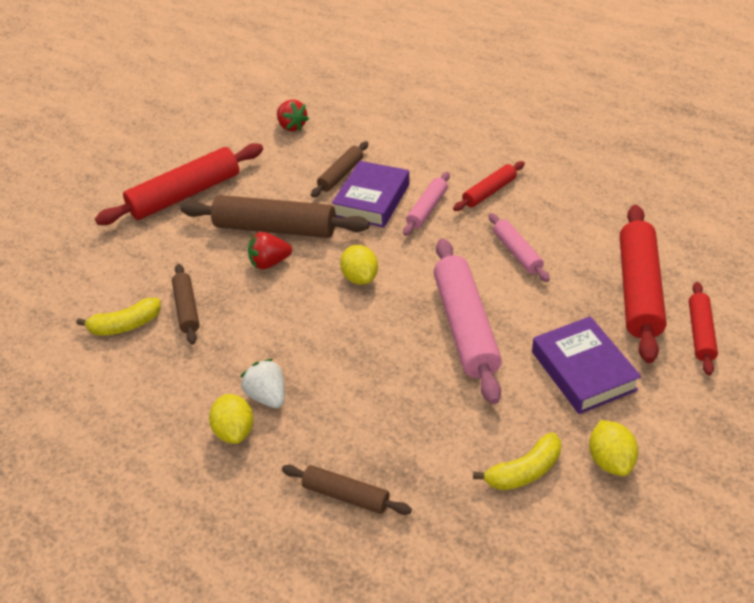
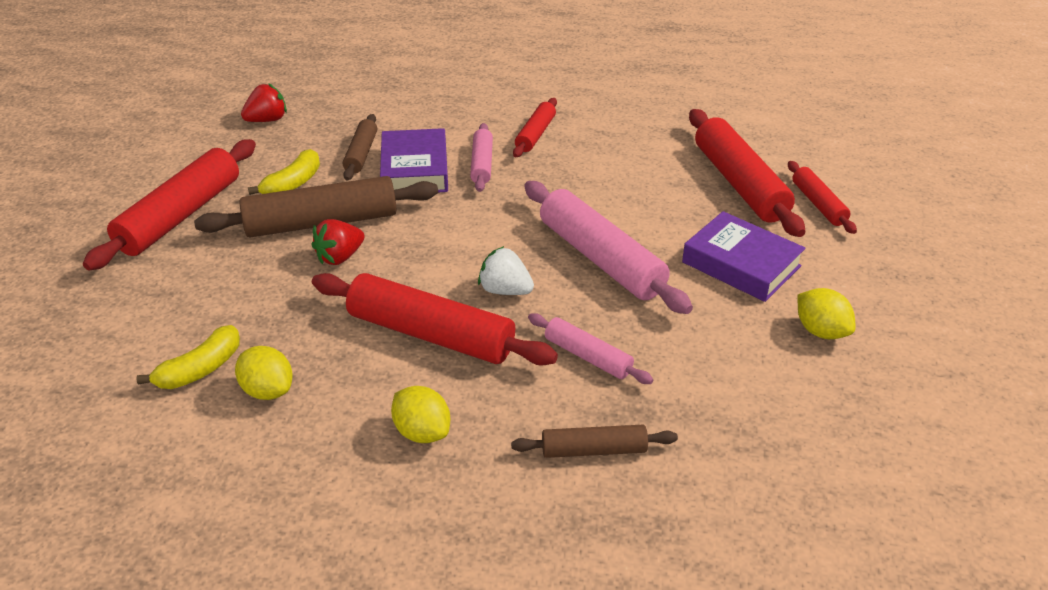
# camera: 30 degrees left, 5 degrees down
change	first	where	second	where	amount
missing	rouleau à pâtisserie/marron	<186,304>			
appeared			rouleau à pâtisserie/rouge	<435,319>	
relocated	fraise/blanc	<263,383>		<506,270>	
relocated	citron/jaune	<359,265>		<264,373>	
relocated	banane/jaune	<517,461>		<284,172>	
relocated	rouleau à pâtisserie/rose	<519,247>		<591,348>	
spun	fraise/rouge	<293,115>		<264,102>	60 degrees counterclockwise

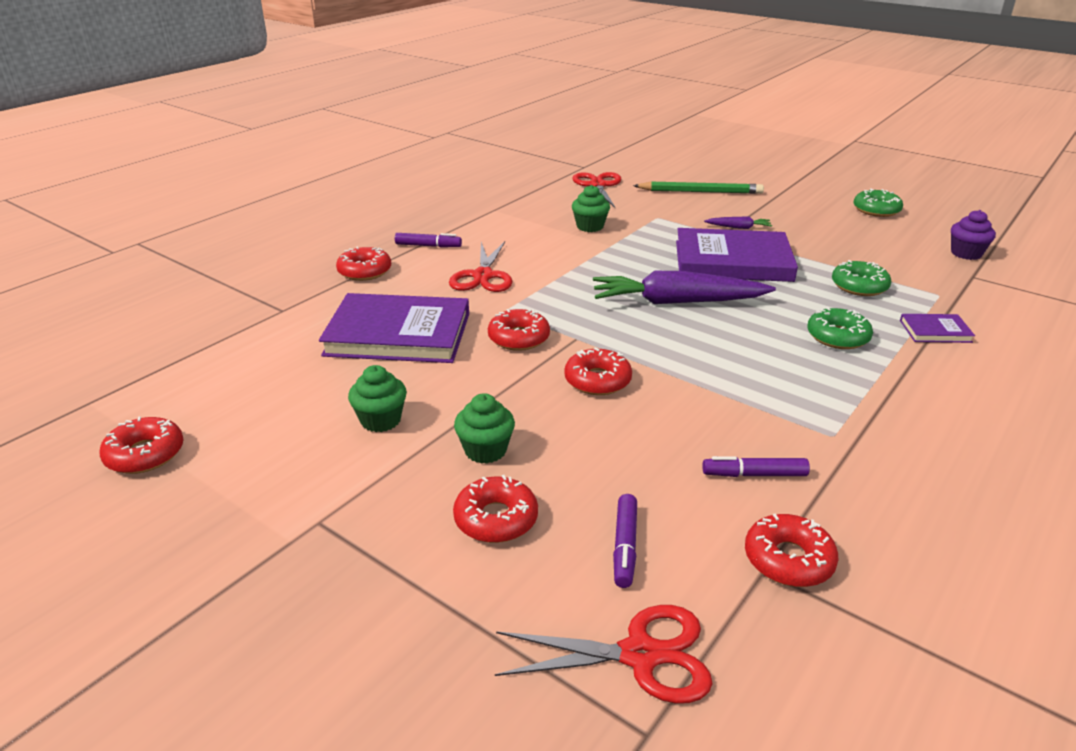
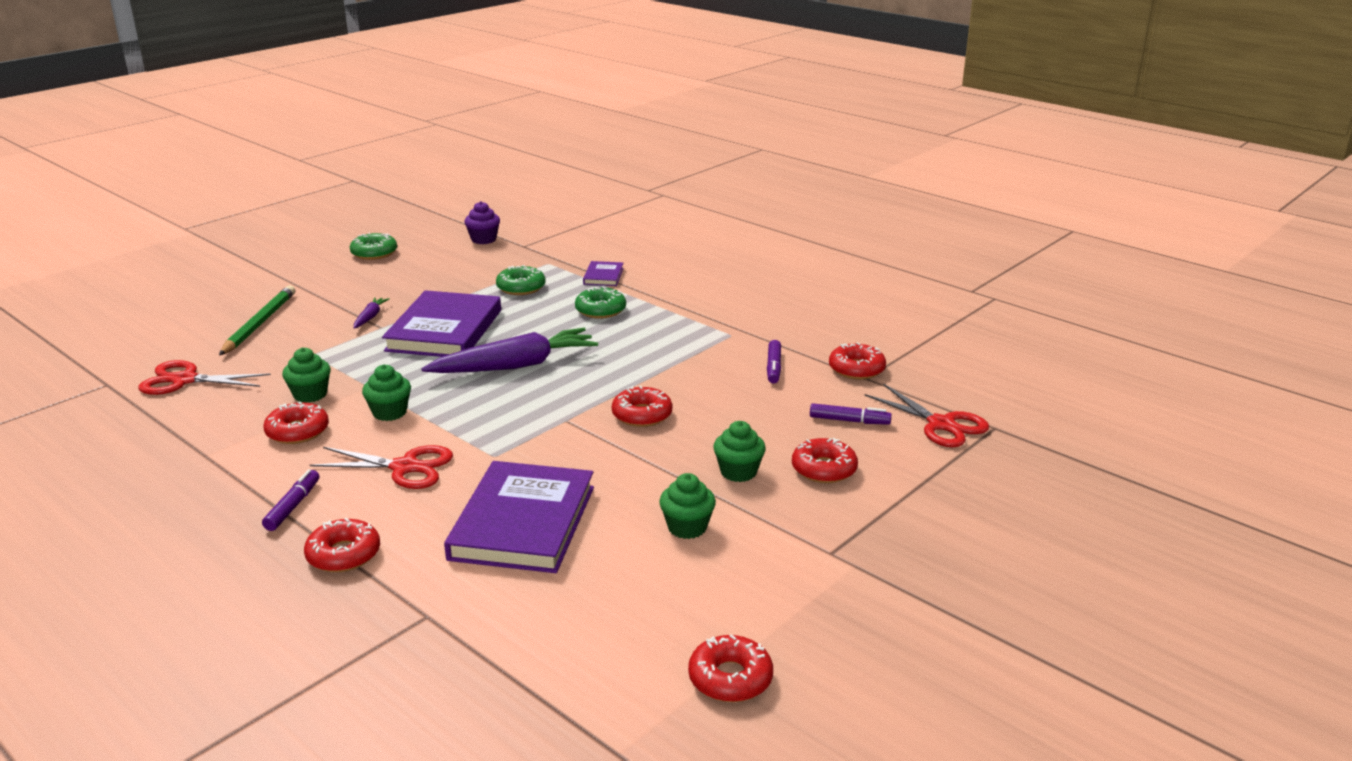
# camera: 85 degrees left, 5 degrees down
change	first	where	second	where	amount
appeared			muffin/vert	<386,392>	
relocated	beignet/rouge	<519,330>		<296,423>	
spun	ciseaux/rouge	<604,654>		<927,415>	135 degrees clockwise
spun	carotte/violet	<684,287>		<509,350>	120 degrees counterclockwise

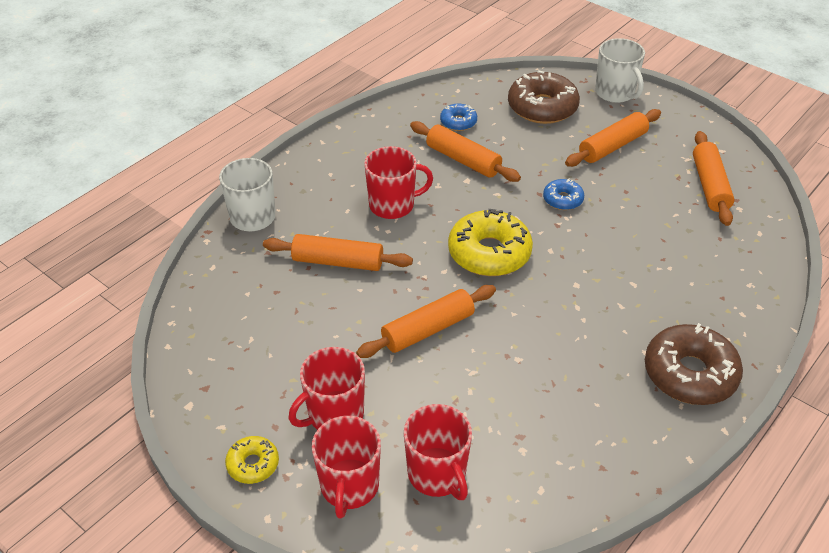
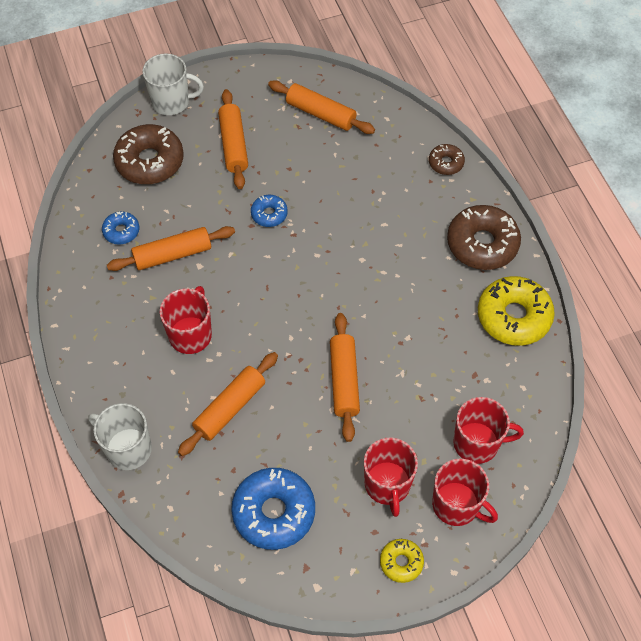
# camera: 60 degrees left, 15 degrees up
change	first	where	second	where	amount
appeared			beignet/bleu	<273,509>	
appeared			beignet/marron	<447,159>	
relocated	beignet/jaune	<490,242>		<516,311>	

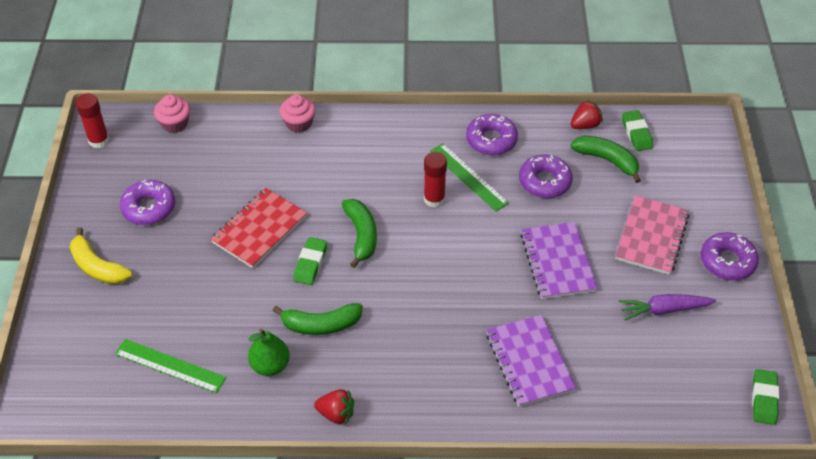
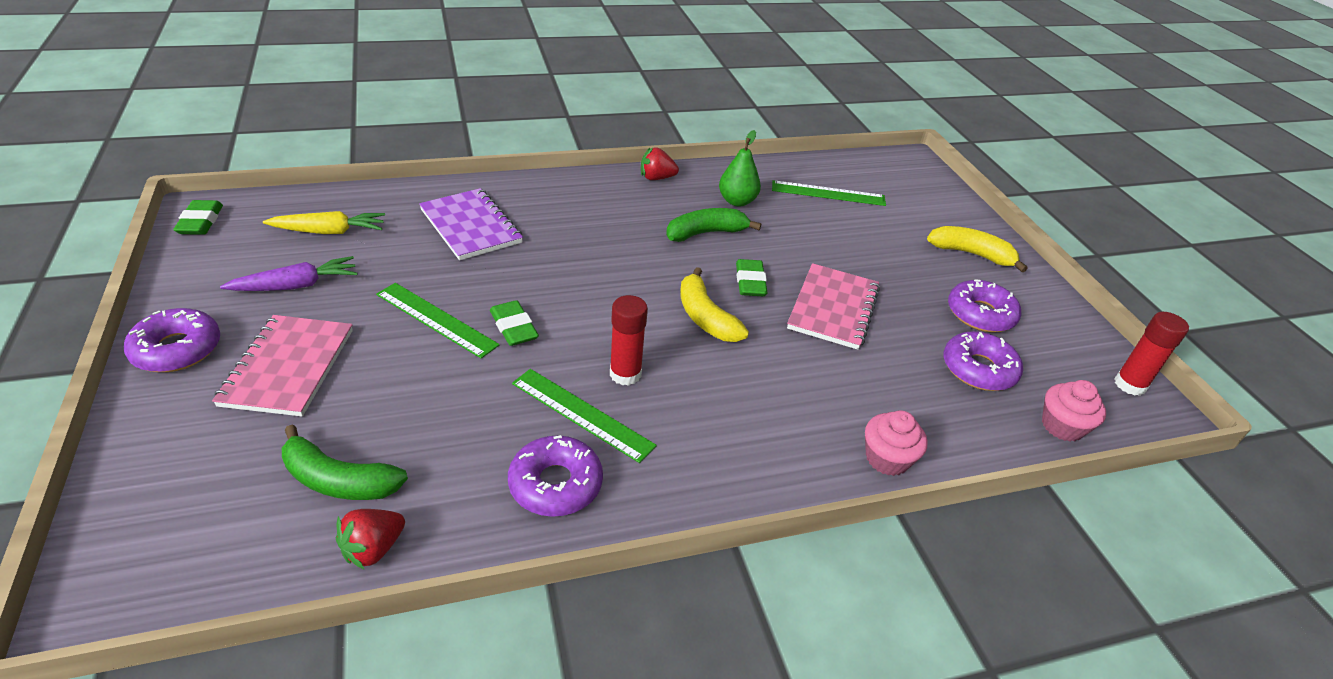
# camera: 160 degrees right, 10 degrees down
change	first	where	second	where	amount
appeared			carotte/jaune	<324,222>	
relocated	beignet/violet	<546,176>		<983,361>	
relocated	gomme/vert	<637,130>		<514,323>	
exchanged	carnet/violet	<559,260>	règle/vert	<438,320>	
colour	carnet/rouge	<259,228>	carnet/rose	<833,306>	
colour	banane/vert	<359,233>	banane/jaune	<714,304>	

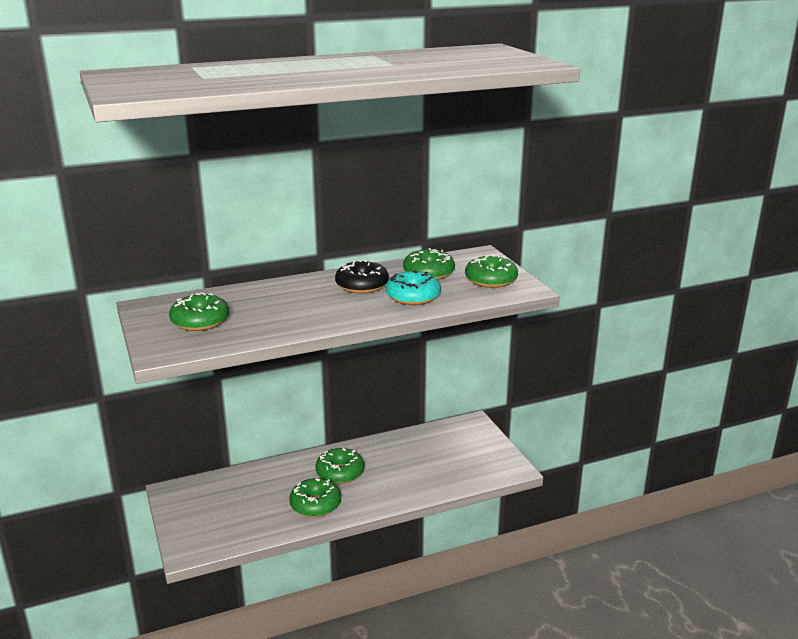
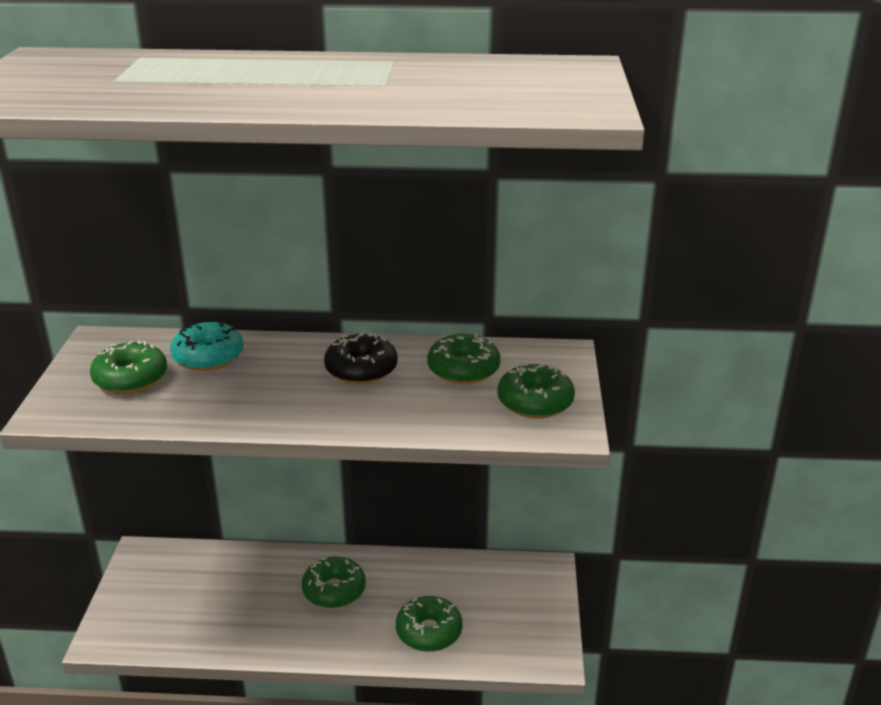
# camera: 25 degrees right, 5 degrees up
change	first	where	second	where	amount
relocated	beignet/vert	<315,497>		<429,624>	
relocated	beignet/turquoise	<413,287>		<207,346>	

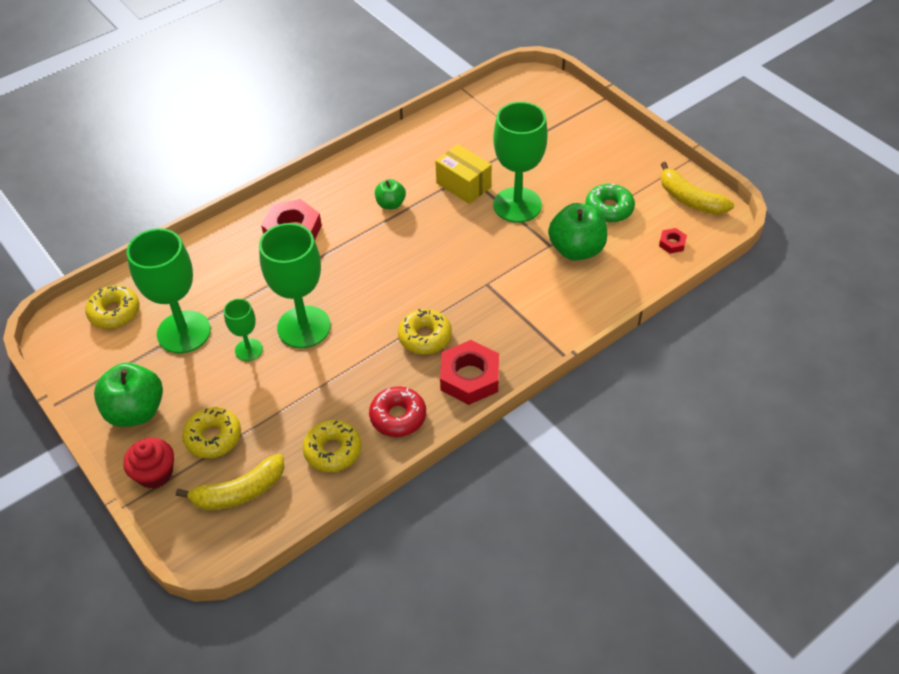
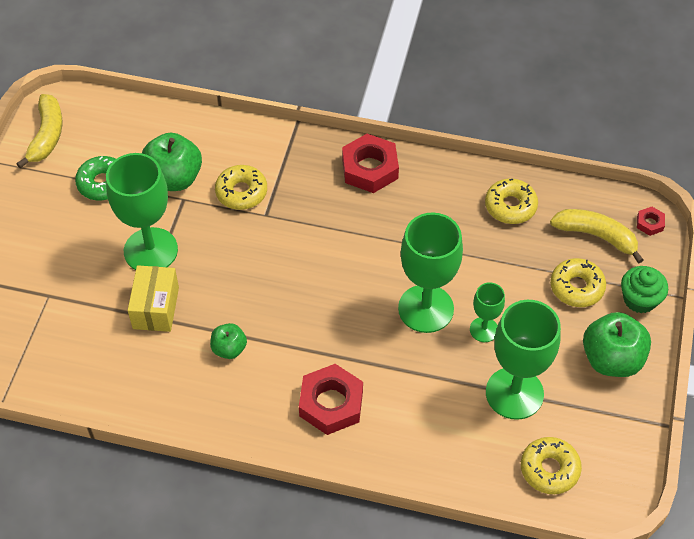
# camera: 130 degrees left, 5 degrees up
change	first	where	second	where	amount
missing	beignet/rouge	<397,412>			
relocated	beignet/jaune	<425,332>		<241,187>	
relocated	écrou/rouge	<673,241>		<651,221>	
colour	muffin/rouge	<148,463>	muffin/vert	<644,289>	

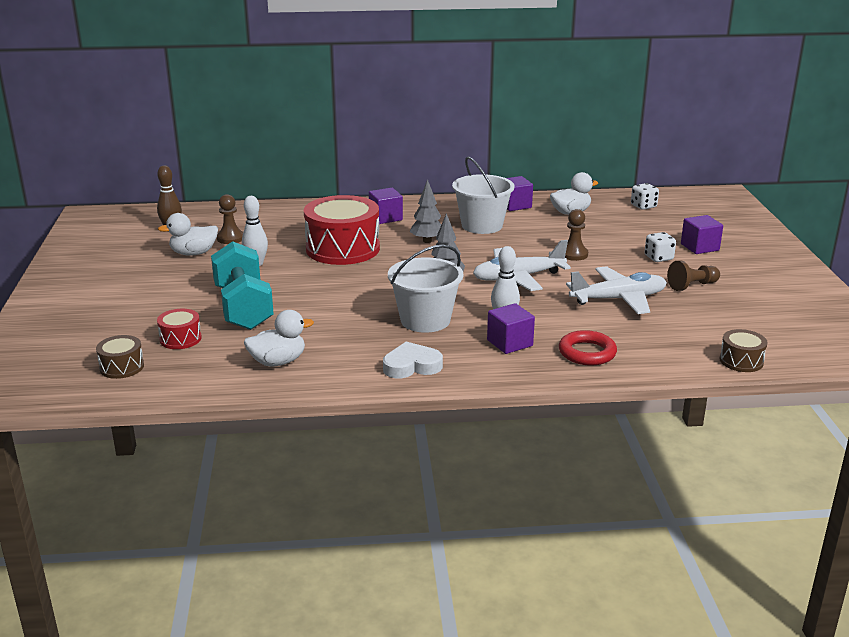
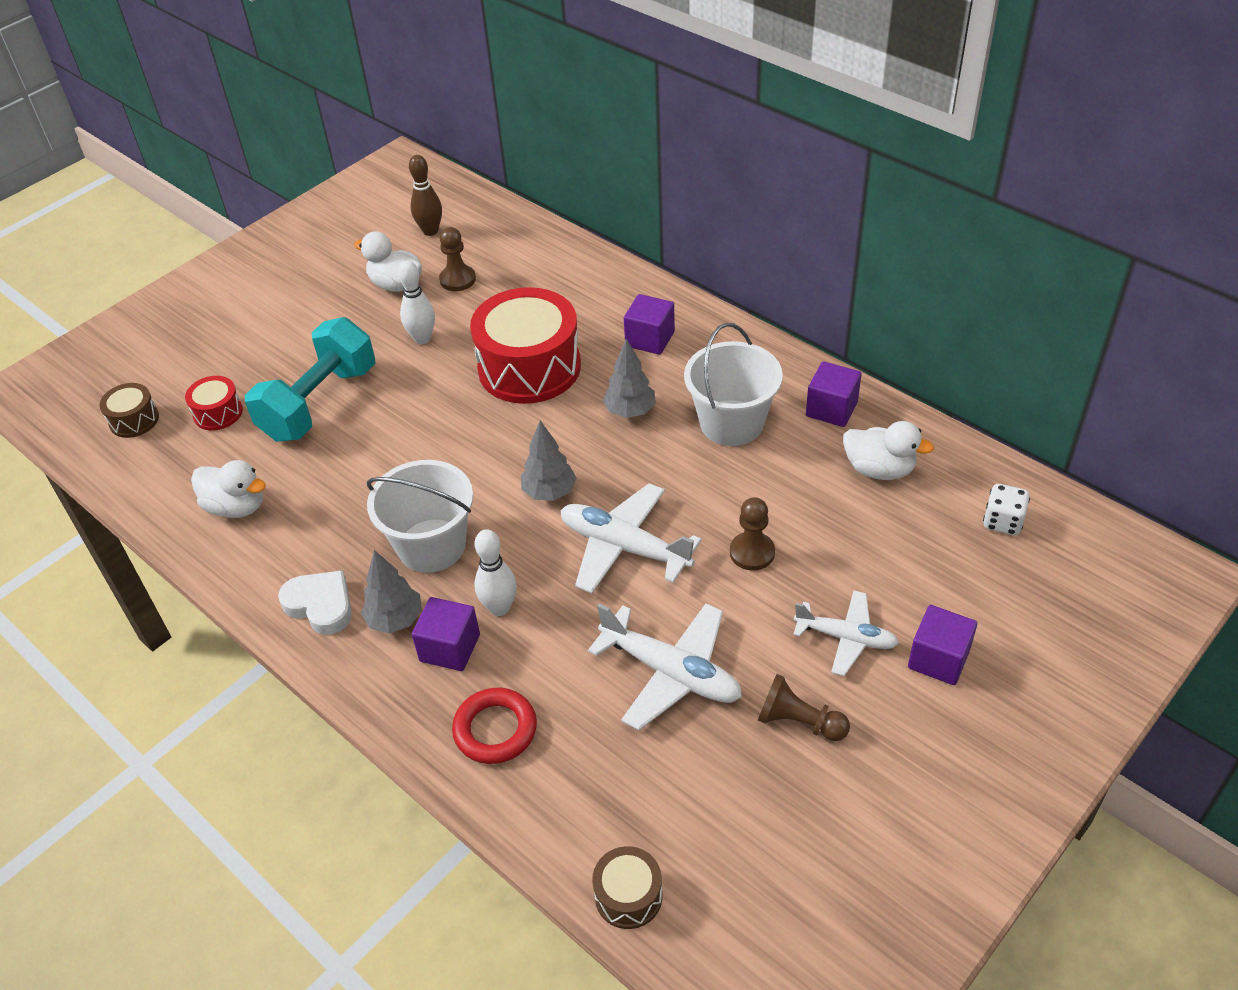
# camera: 50 degrees right, 20 degrees up
change	first	where	second	where	amount
appeared			arbre/gris	<391,591>	
exchanged	dé/blanc	<660,247>	avion/blanc	<846,633>	

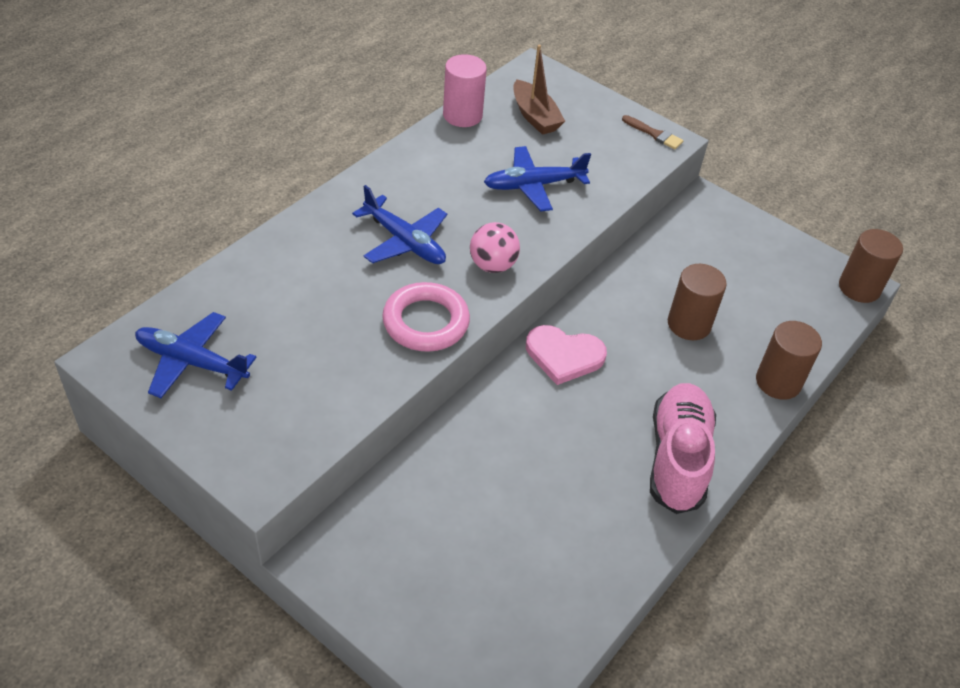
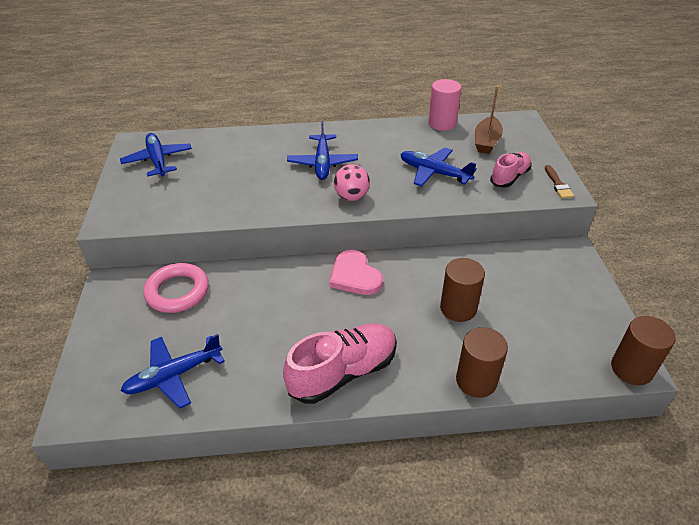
# camera: 50 degrees right, 5 degrees down
change	first	where	second	where	amount
appeared			avion/bleu	<173,371>	
appeared			chaussure/rose	<511,170>	
relocated	anneau/rose	<426,317>		<176,288>	

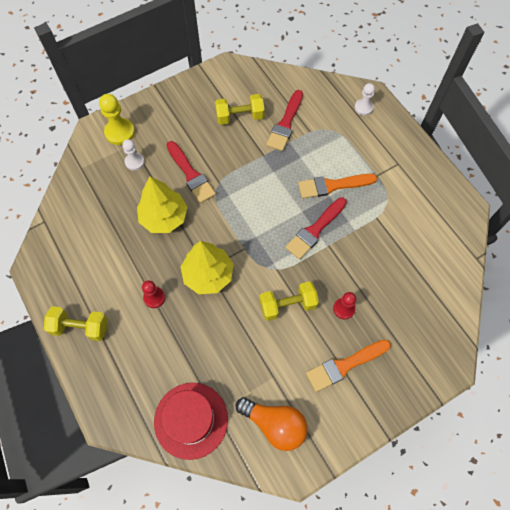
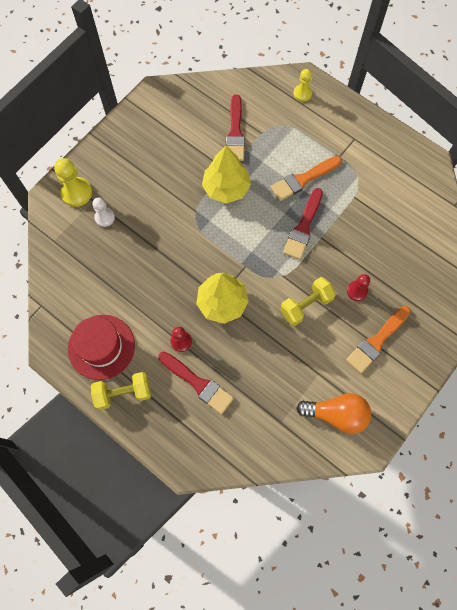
# camera: 20 degrees left, 5 degrees up
change	first	where	second	where	amount
missing	haltère/jaune	<240,109>			
relocated	arbre/jaune	<162,204>		<226,175>	
relocated	chapeau/rouge	<191,421>		<101,347>	
relocated	pinceau/rouge	<191,172>		<196,383>	
colour	pion/blanc	<365,99>	pion/jaune	<302,85>	

